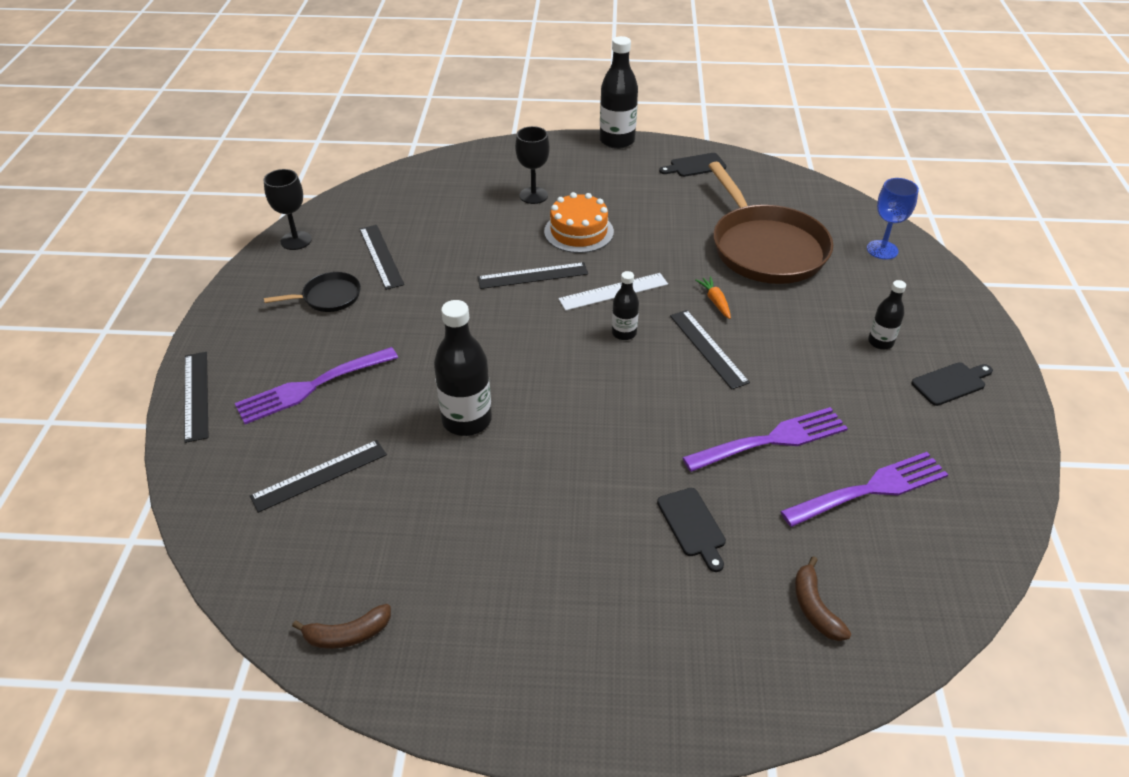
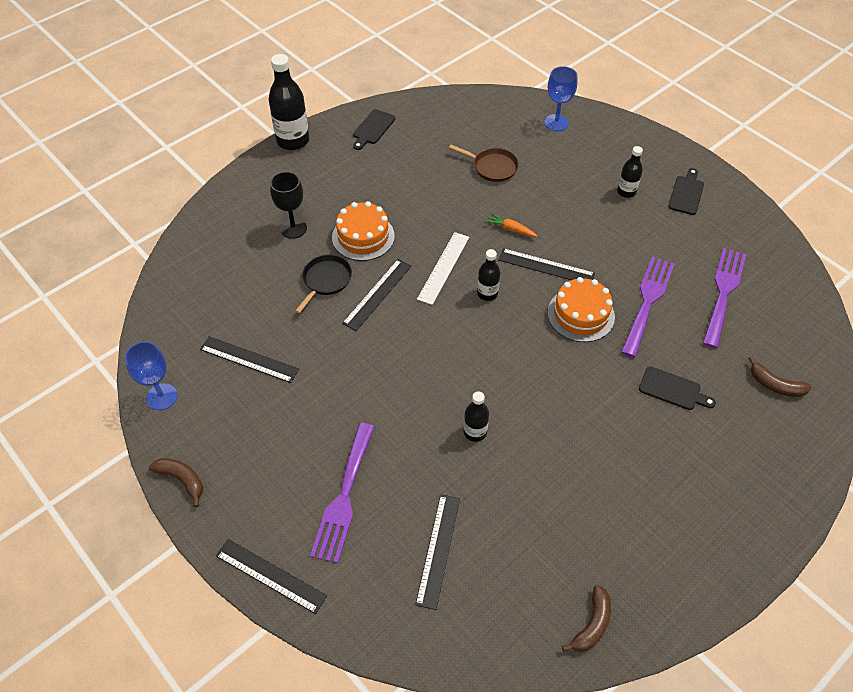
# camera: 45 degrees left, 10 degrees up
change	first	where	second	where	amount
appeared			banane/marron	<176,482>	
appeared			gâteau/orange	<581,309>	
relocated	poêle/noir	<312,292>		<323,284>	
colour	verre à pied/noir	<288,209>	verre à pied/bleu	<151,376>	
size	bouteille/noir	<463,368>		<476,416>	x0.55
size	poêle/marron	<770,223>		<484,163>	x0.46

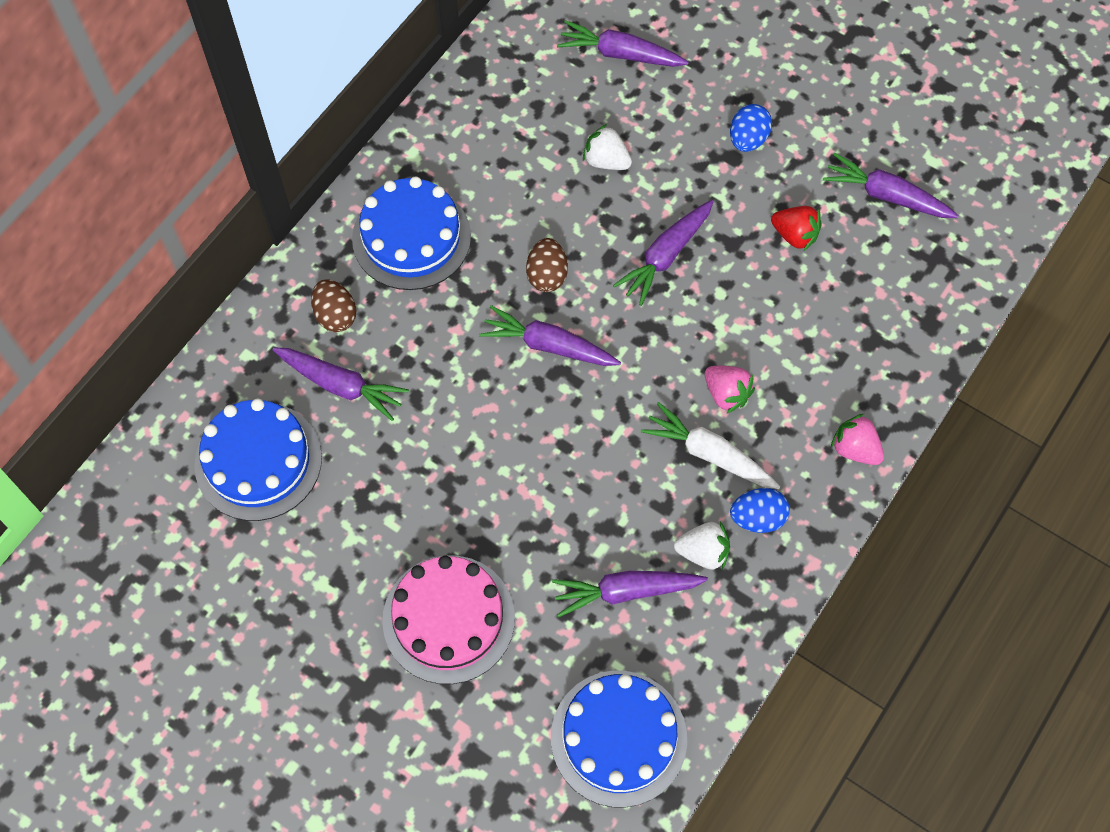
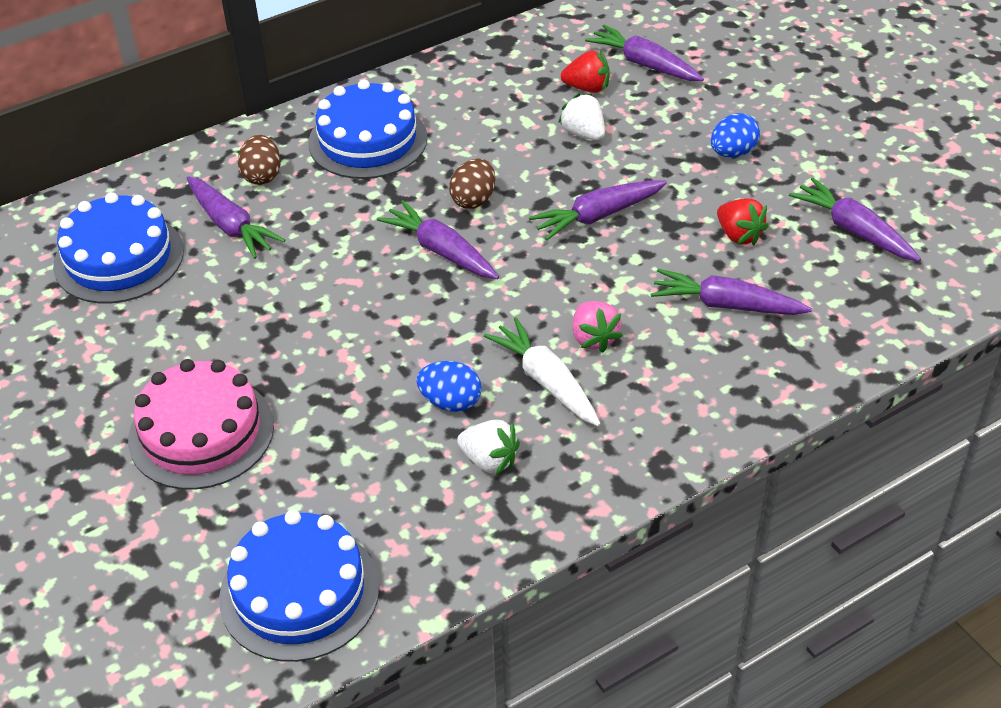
# camera: 25 degrees right, 20 degrees down
change	first	where	second	where	amount
missing	fraise/rose	<857,439>			
appeared			fraise/rouge	<585,71>	
relocated	carotte/violet	<630,594>		<731,292>	
relocated	œuf/bleu	<760,510>		<449,386>	

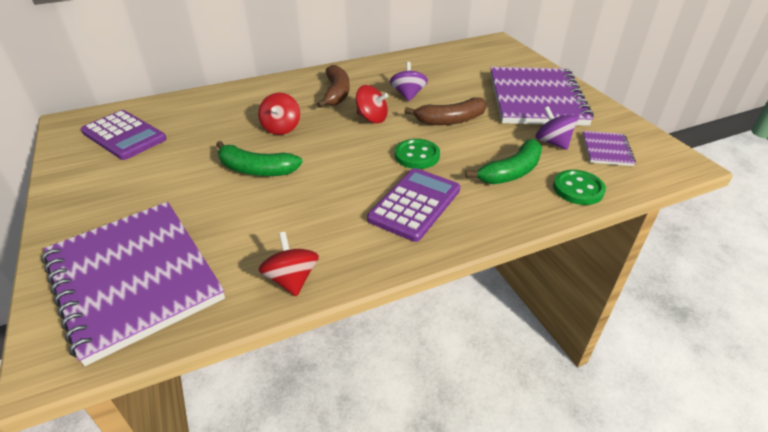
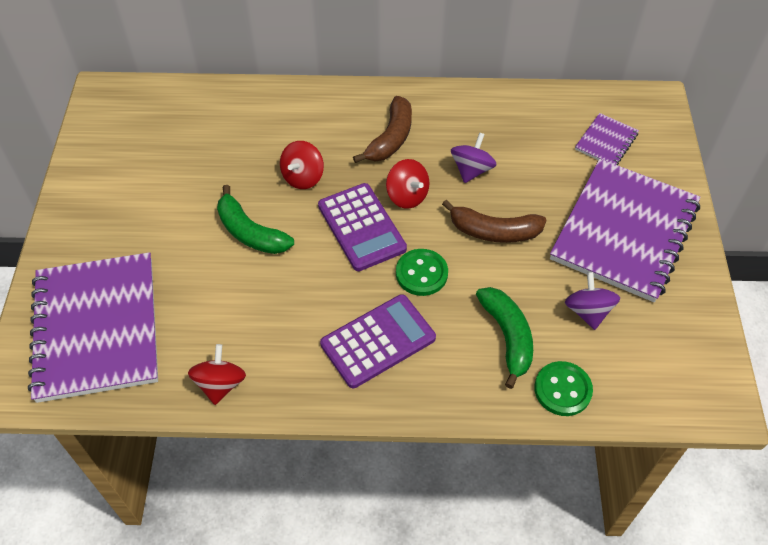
# camera: 25 degrees right, 15 degrees up
change	first	where	second	where	amount
relocated	calculatrice/violet	<124,135>		<362,227>	
relocated	carnet/violet	<609,148>		<607,139>	
spun	banane/vert	<503,161>		<504,338>	90 degrees counterclockwise

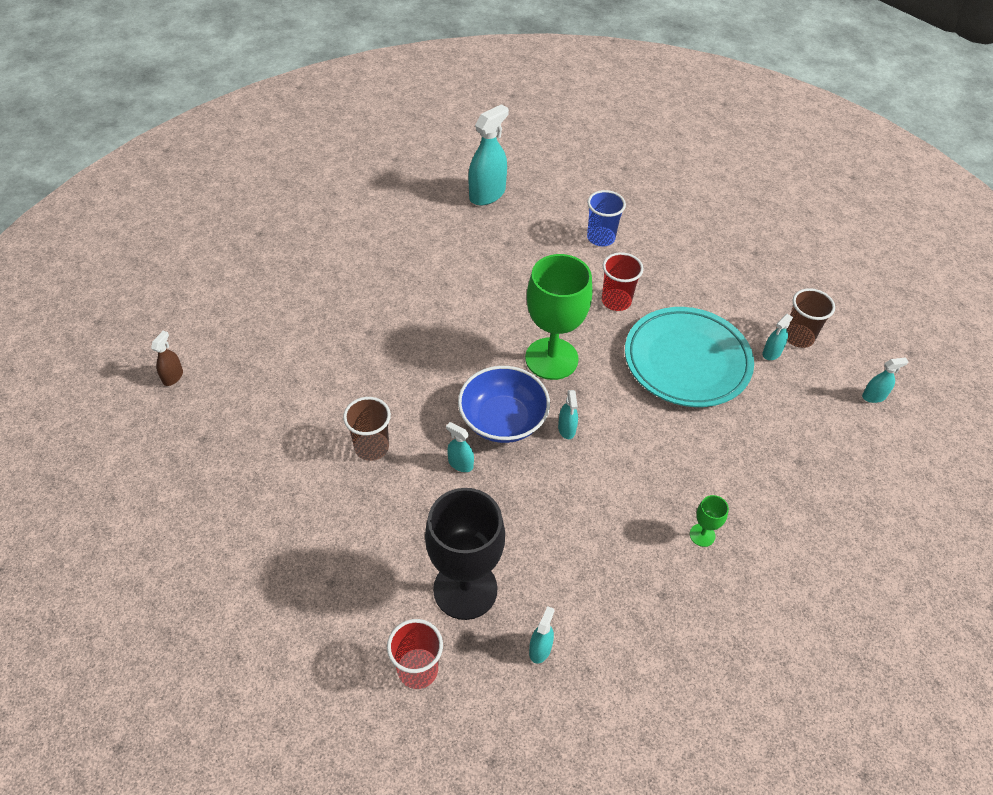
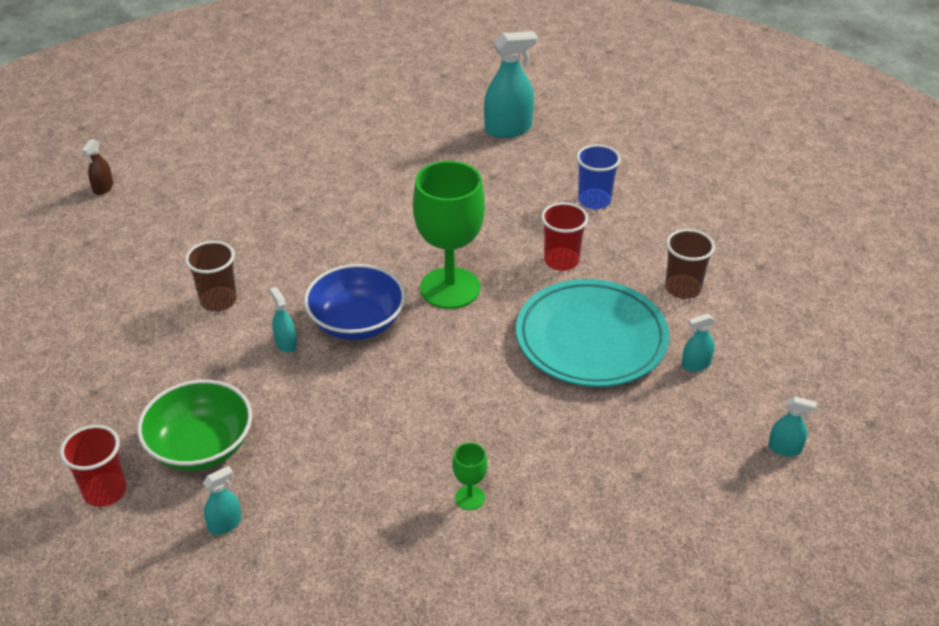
# camera: 30 degrees right, 10 degrees down
change	first	where	second	where	amount
missing	vaporisateur/turquoise	<568,414>			
relocated	gobelet/marron	<811,318>		<690,264>	
exchanged	verre à pied/noir	<465,554>	bol/vert	<194,425>	
spun	vaporisateur/marron	<167,358>		<97,167>	150 degrees clockwise

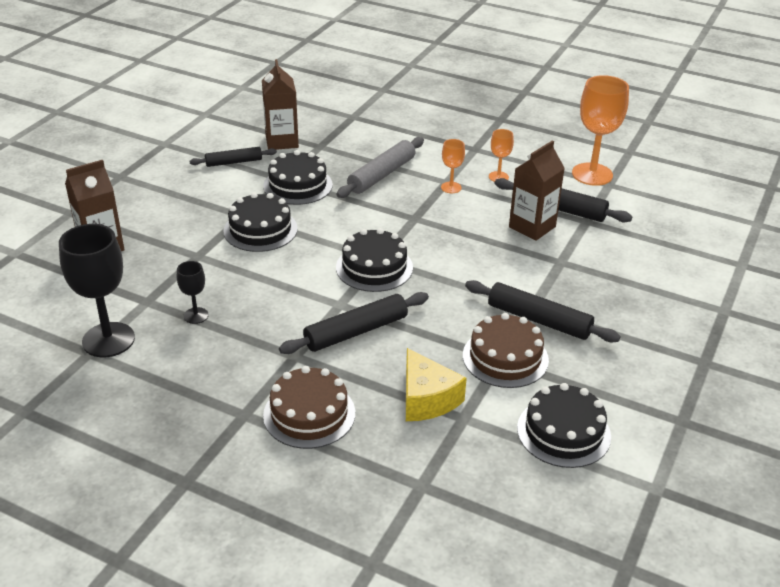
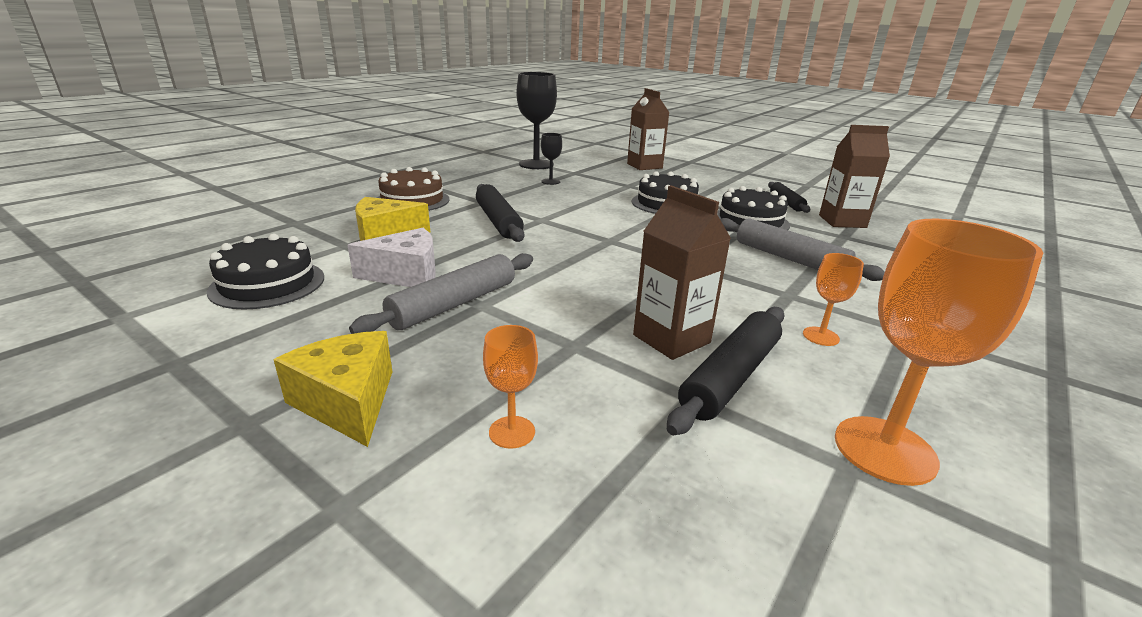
# camera: 100 degrees right, 10 degrees down
change	first	where	second	where	amount
missing	gâteau/noir	<374,260>			
appeared			fromage/jaune	<333,389>	
relocated	verre à pied/orange	<453,166>		<510,387>	
exchanged	gâteau/marron	<506,350>	fromage/blanc	<392,257>	
colour	rouleau à pâtisserie/noir	<543,311>	rouleau à pâtisserie/gris	<441,293>	

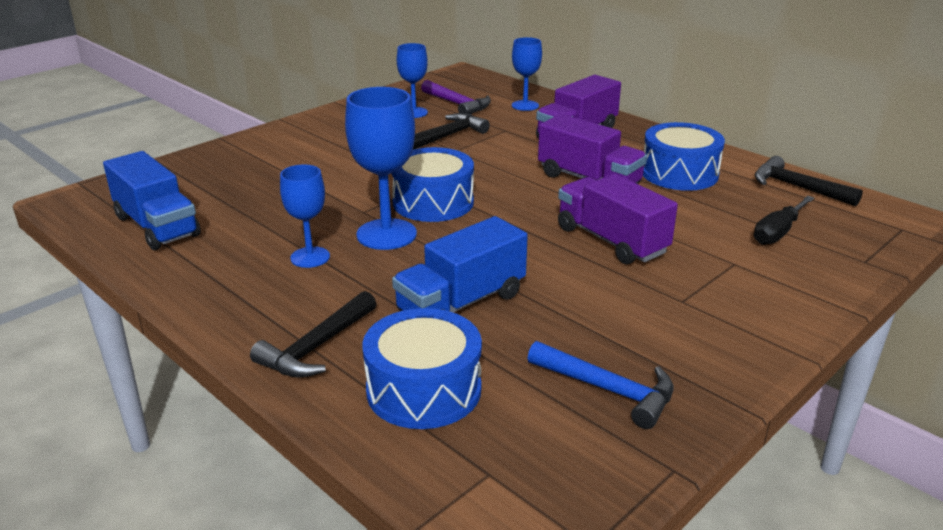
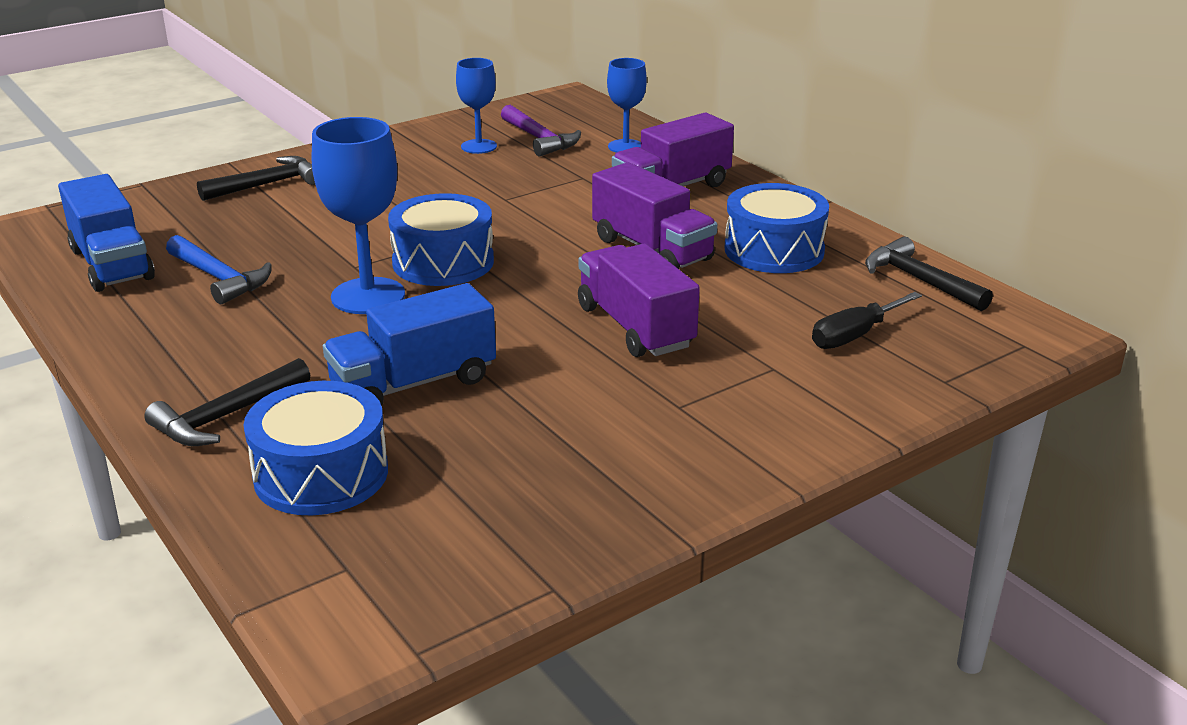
# camera: 10 degrees right, 0 degrees up
change	first	where	second	where	amount
missing	verre à pied/bleu	<305,216>			
relocated	marteau/noir	<451,131>		<256,178>	
relocated	marteau/bleu	<601,385>		<219,269>	

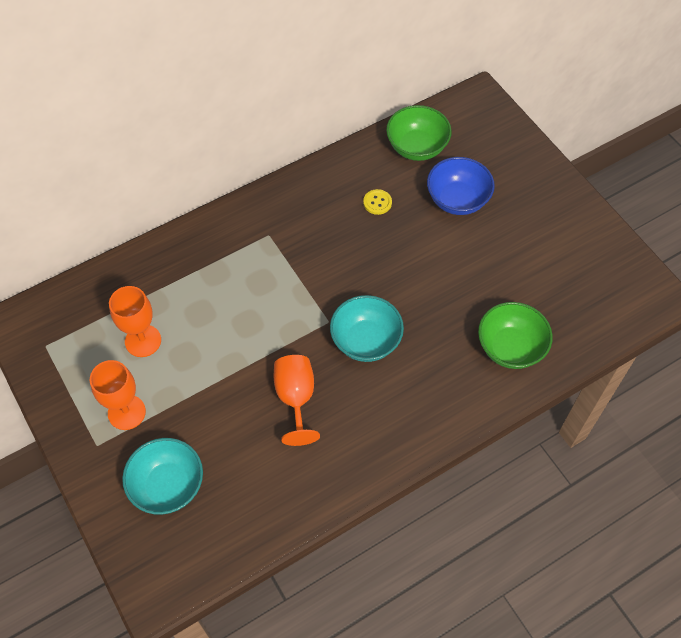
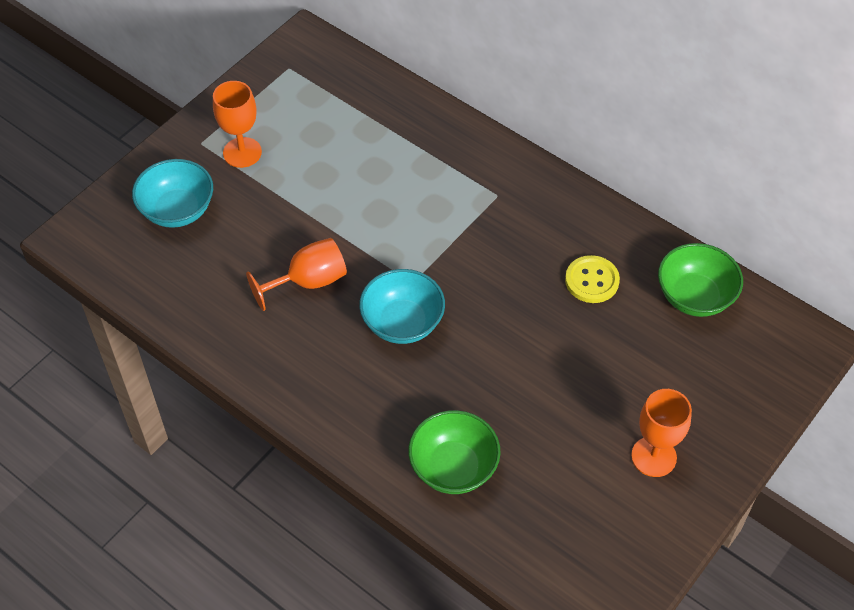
# camera: 70 degrees right, 5 degrees down
change	first	where	second	where	amount
missing	bol/bleu	<461,186>			
relocated	verre à pied/orange	<135,321>		<661,433>	
size	bouton/jaune	<377,202>		<592,279>	x1.51

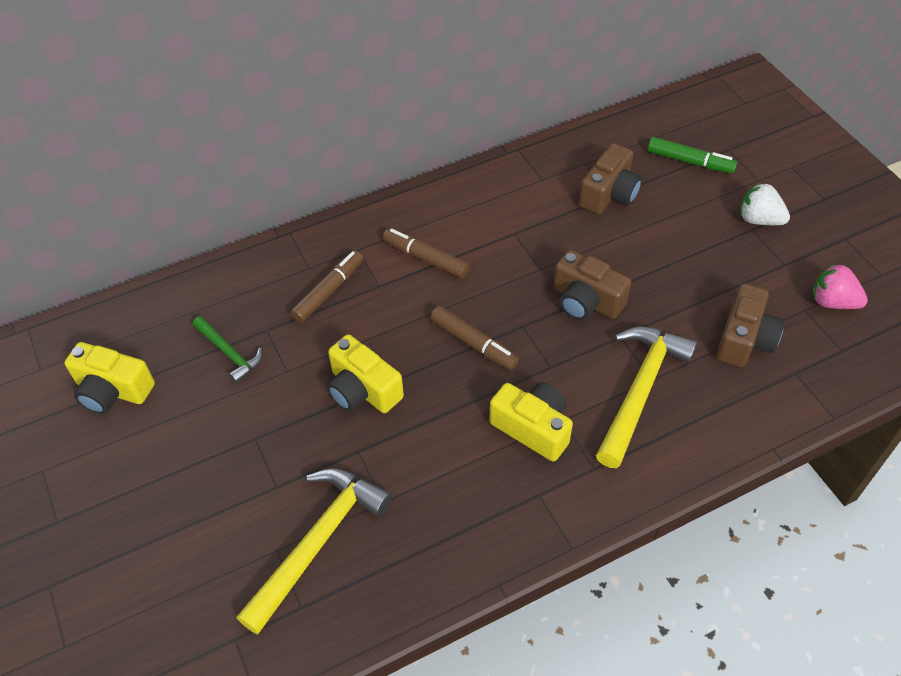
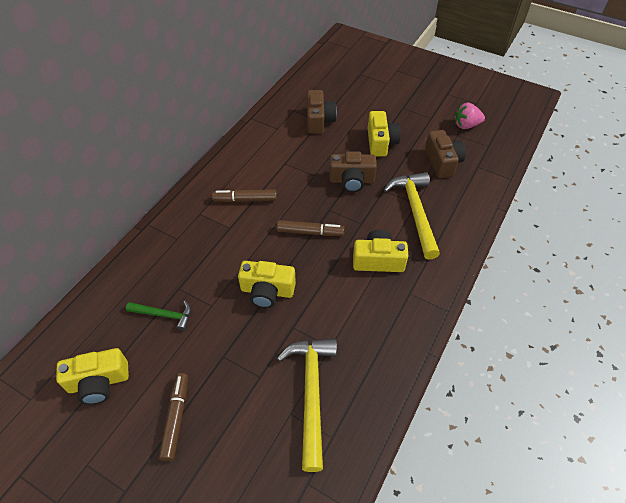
# camera: 35 degrees left, 0 degrees up
change	first	where	second	where	amount
missing	feutre/vert	<692,155>			
missing	fraise/blanc	<765,204>			
appeared			appareil photo/jaune	<384,134>	
relocated	feutre/marron	<327,286>		<173,417>	

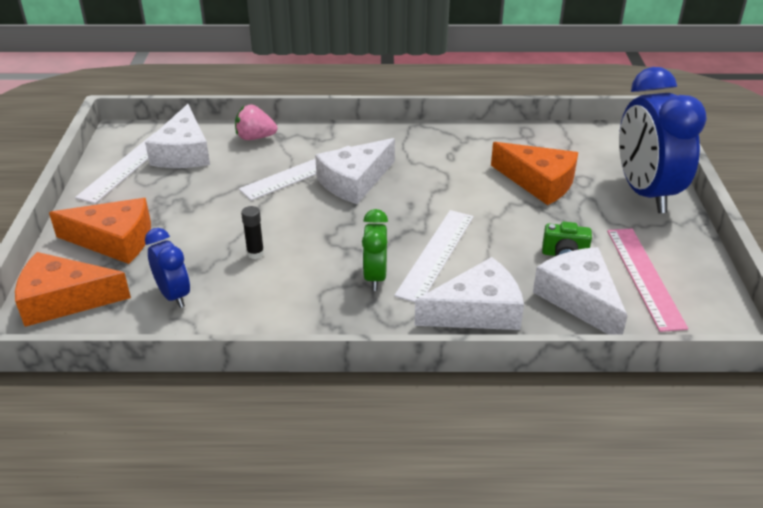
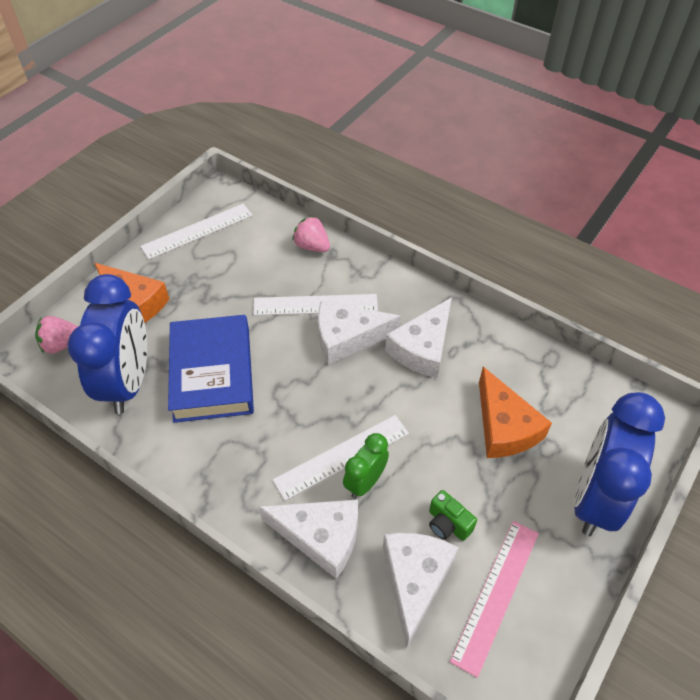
# camera: 35 degrees right, 15 degrees up
change	first	where	second	where	amount
relocated	fromage/blanc	<177,136>		<418,337>	
relocated	réveil/vert	<375,250>		<366,465>	
exchanged	fromage/orange	<73,289>	fraise/rose	<56,335>	
exchanged	bâton de colle/noir	<252,232>	livre/bleu	<211,369>	
size	réveil/bleu	<167,268>		<107,344>	x1.99

